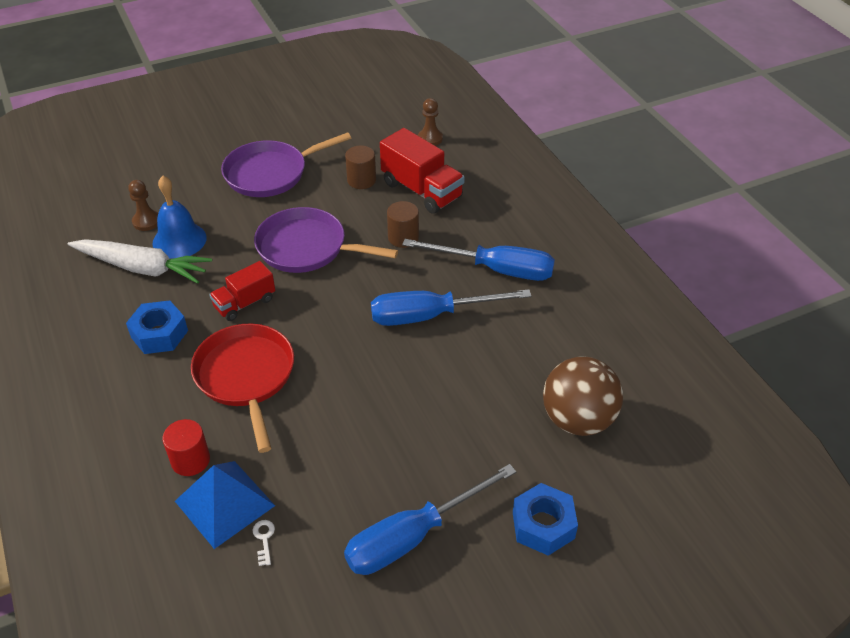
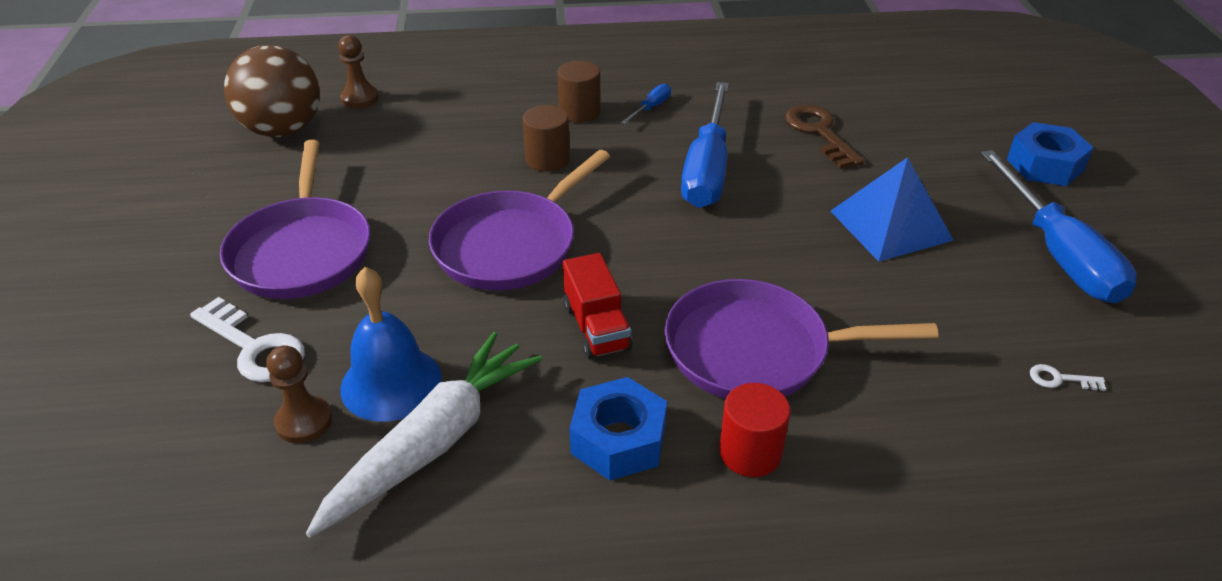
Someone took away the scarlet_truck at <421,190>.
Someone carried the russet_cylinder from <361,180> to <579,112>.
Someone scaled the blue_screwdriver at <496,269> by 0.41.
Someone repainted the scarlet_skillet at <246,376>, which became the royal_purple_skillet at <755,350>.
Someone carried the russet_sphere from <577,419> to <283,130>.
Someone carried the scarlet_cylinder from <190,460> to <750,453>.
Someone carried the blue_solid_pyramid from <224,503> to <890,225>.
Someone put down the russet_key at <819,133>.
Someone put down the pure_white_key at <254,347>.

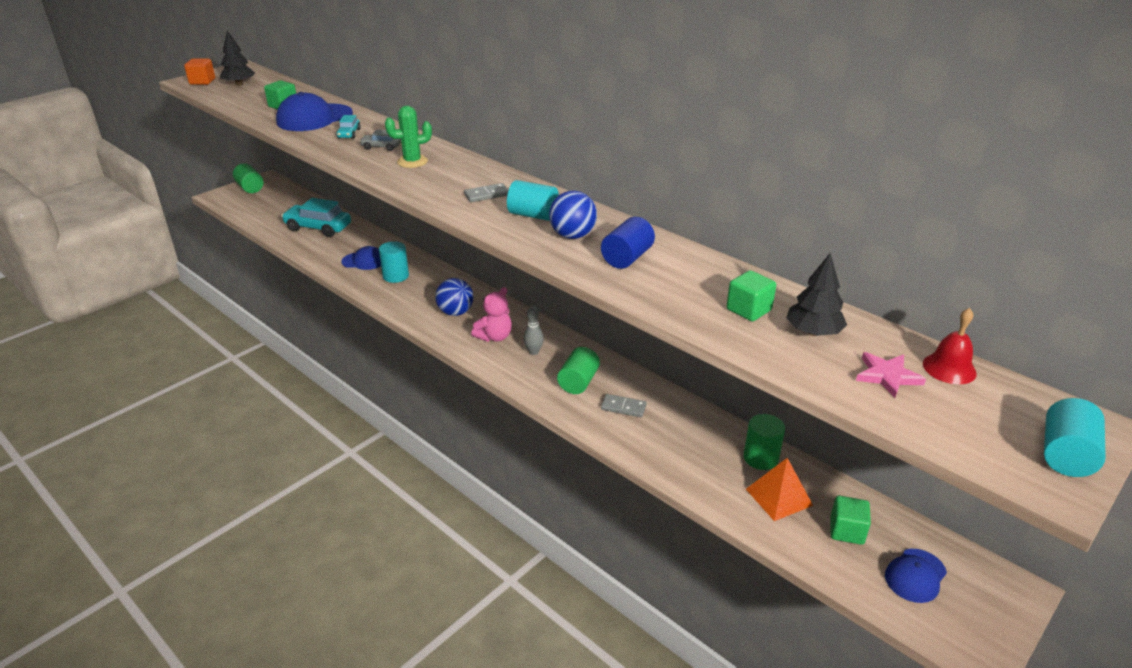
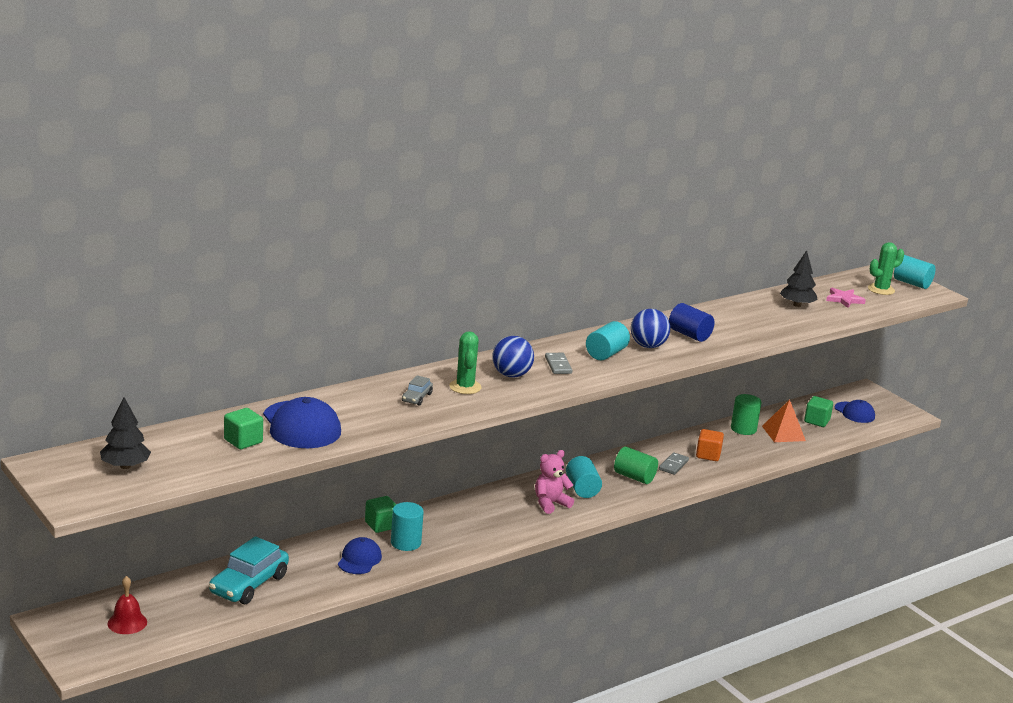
Someone carried the orange_cube from <202,81> to <708,455>.
Someone took away the teal_car at <349,134>.
Someone took away the emerald_cylinder at <250,188>.
Someone carried the emerald_cube from <748,310> to <381,525>.
Someone carried the blue_sphere from <455,312> to <511,375>.
Someone rotated the rosy_teddy at <494,337> by 90 degrees counterclockwise.
Someone swapped the gray_tenpin at <533,352> for the teal_cylinder at <582,489>.
Someone carried the scarlet_hand_bell from <949,368> to <127,622>.
Someone put down the emerald_saguaro_cactus at <881,289>.

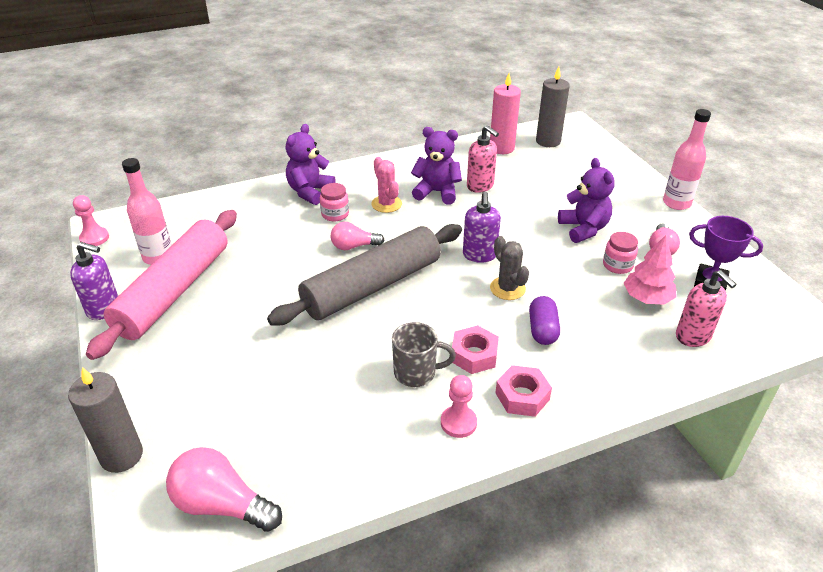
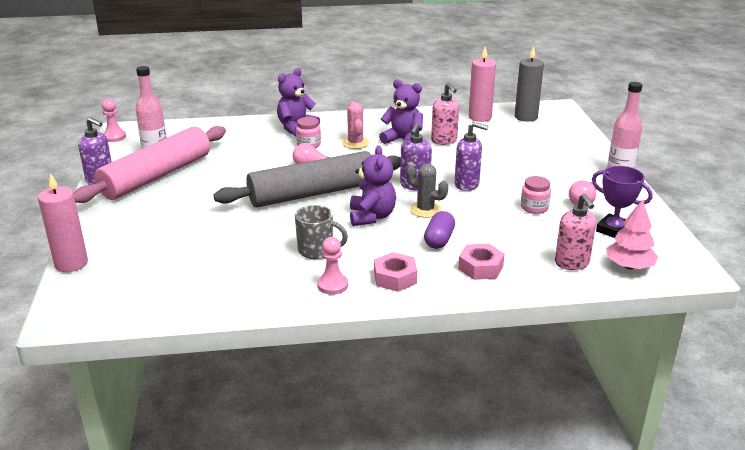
Someone carried the royal_purple_teddy from <583,229> to <371,217>.
Someone carried the rosy_fir_tree from <647,298> to <629,266>.
Someone rotated the gray_saguaro_cactus at <507,288> by 45 degrees counterclockwise.
Someone carried the rosy_hex_nut from <474,355> to <480,267>.
Someone repainted the gray_candle at <121,456>, which became the rosy_candle at <71,263>.
Someone took away the rosy_bulb at <222,505>.
Someone put down the royal_purple_soap_pump at <467,185>.

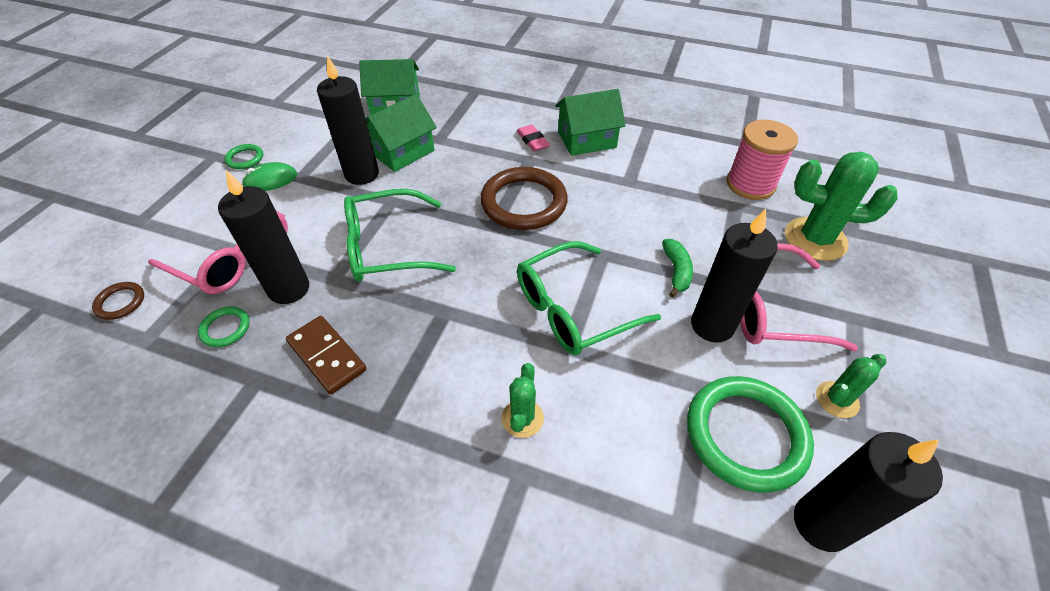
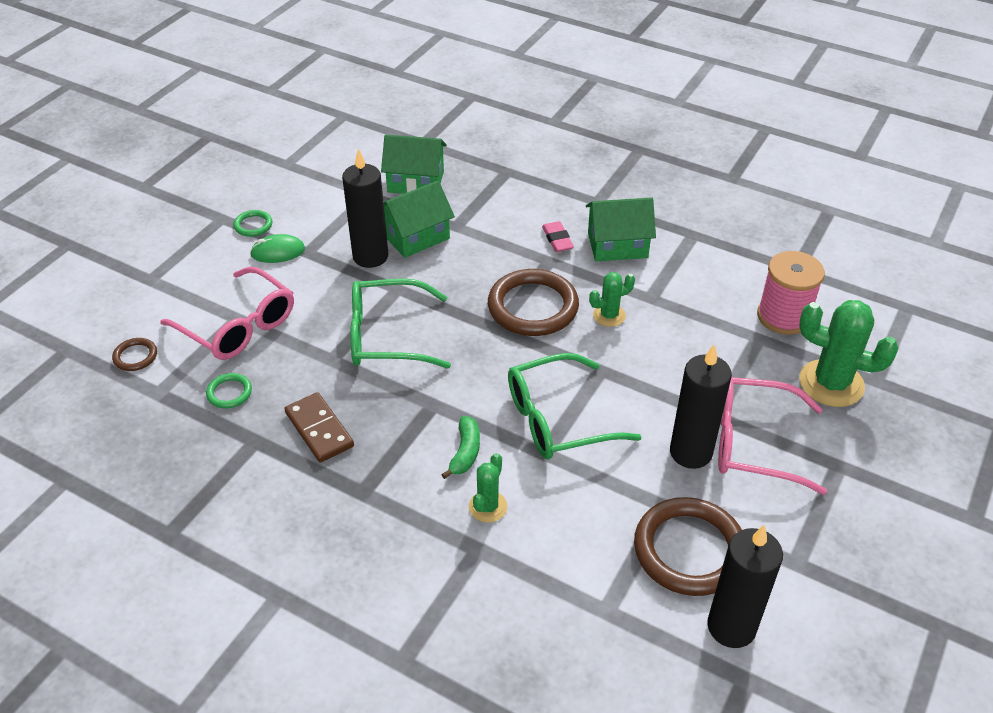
Someone took away the jet-black_candle at <289,289>.
Someone carried the emerald_banana from <676,271> to <465,452>.
Someone carried the emerald_saguaro_cactus from <837,399> to <609,315>.
Someone repainted the emerald_hoop at <745,435>, which became the russet_hoop at <689,550>.

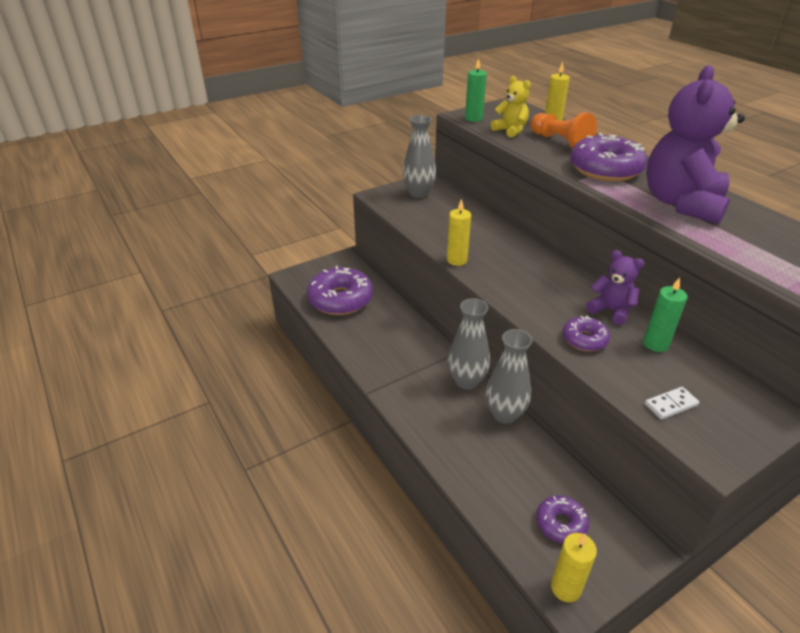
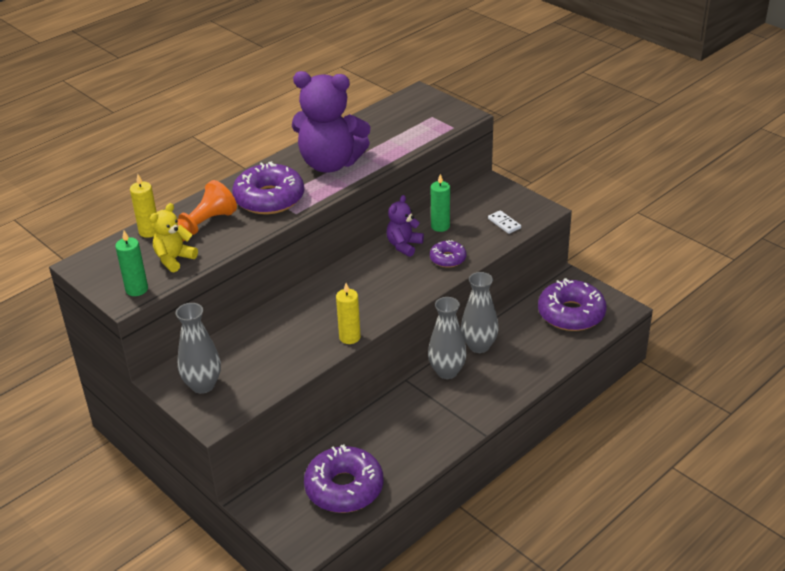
Someone scaled the royal_purple_doughnut at <561,524> by 1.89.
Someone took away the bright_yellow_candle at <565,588>.

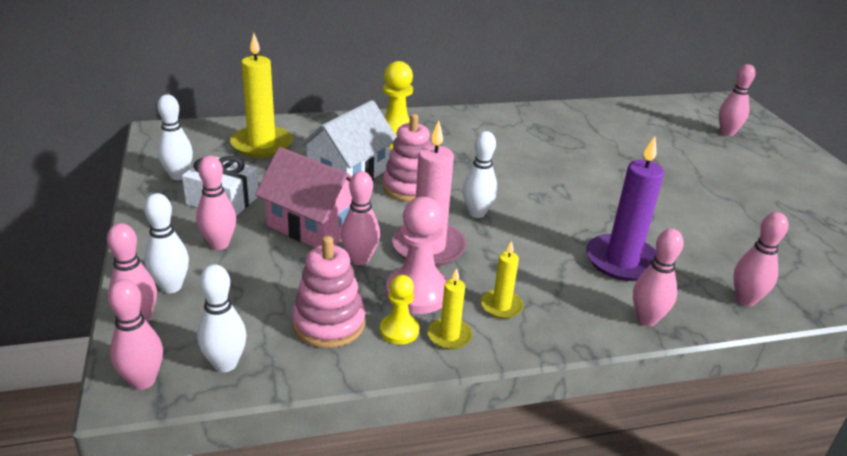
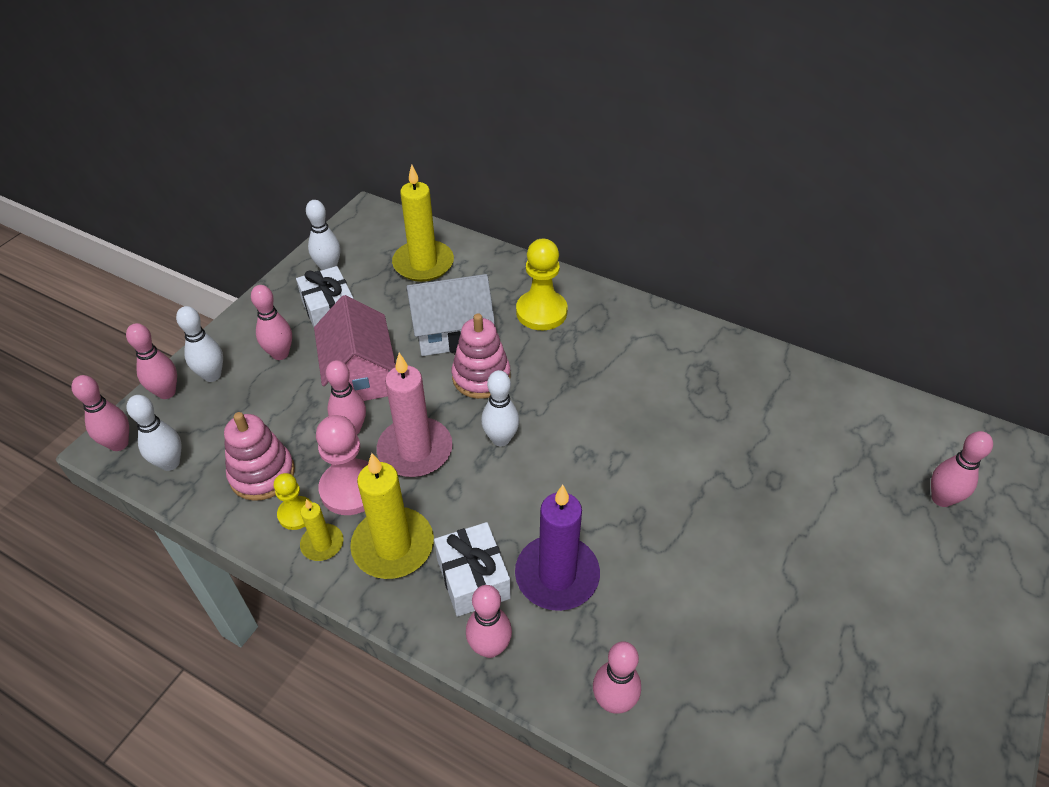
Someone scaled the bright_yellow_candle at <501,306> by 1.91.
Someone put down the pure_white_wrapped_gift at <473,578>.

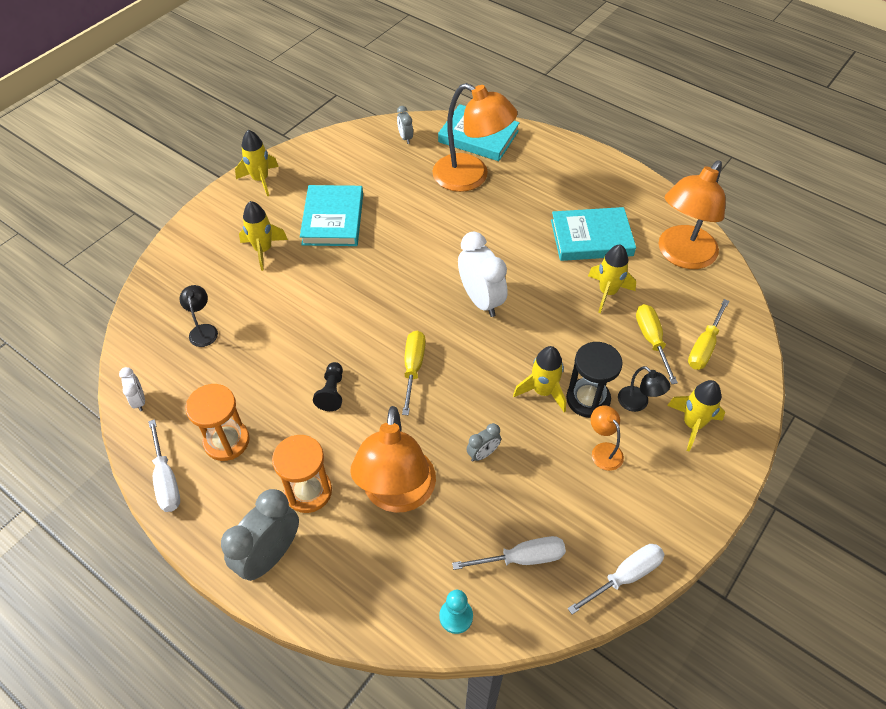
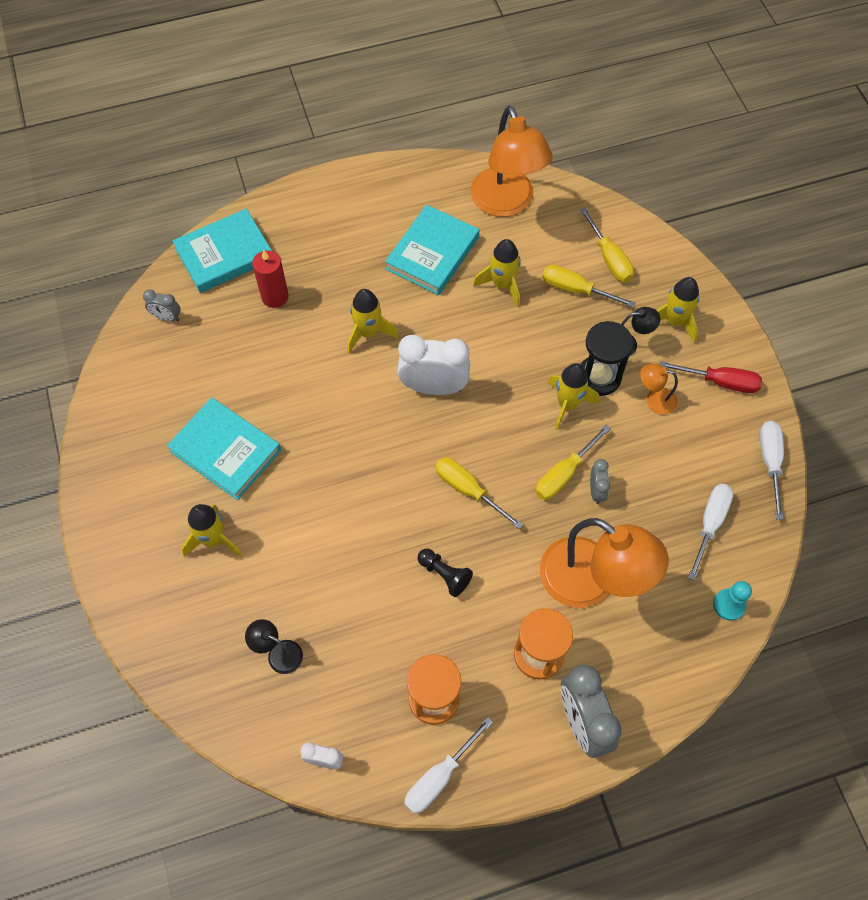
Someone swapped the orange_desk_lamp at <471,177> for the scarlet_candle at <275,297>.
Someone carried the bright_yellow_rocket from <260,180> to <368,333>.
Someone rotated the pure_white_screwdriver at <166,479> by 120 degrees clockwise.
Someone put down the scarlet_screwdriver at <720,382>.
Someone put down the bright_yellow_screwdriver at <564,474>.

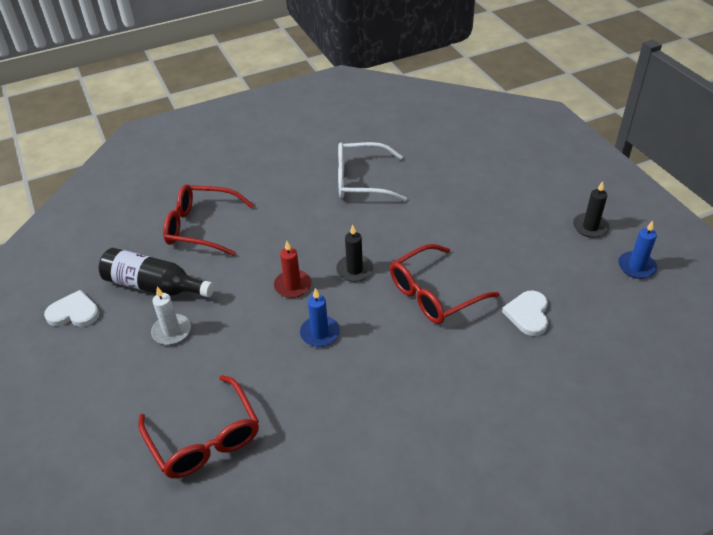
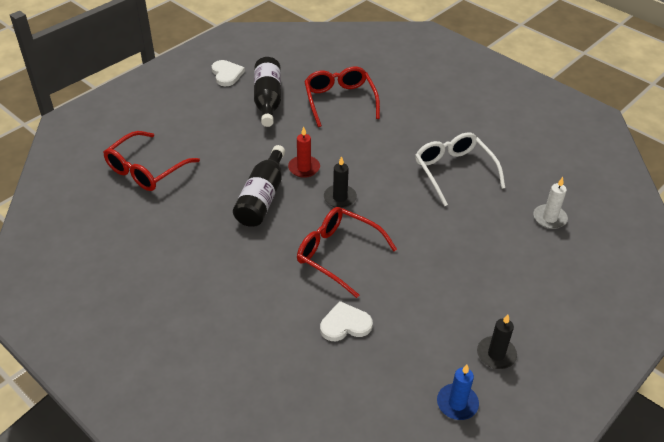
Someone carried the pure_white_candle from <171,331> to <549,218>.
Someone swapped the blue_candle at <320,333> for the jet-black_flask at <262,197>.

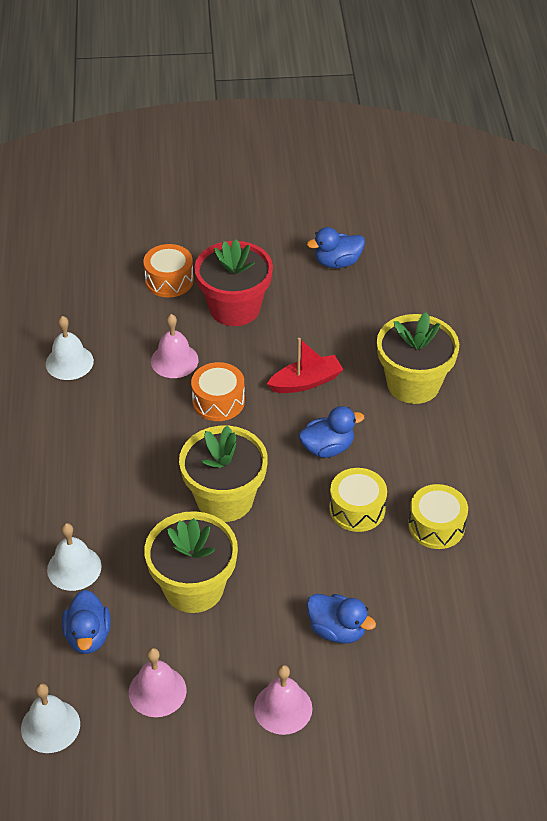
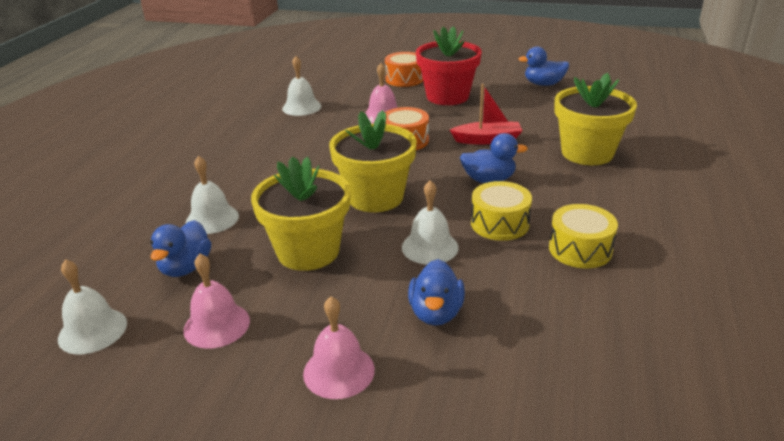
Someone rotated the blue_duck at <337,630> by 45 degrees clockwise.
Someone put down the pure_white_hand_bell at <430,247>.

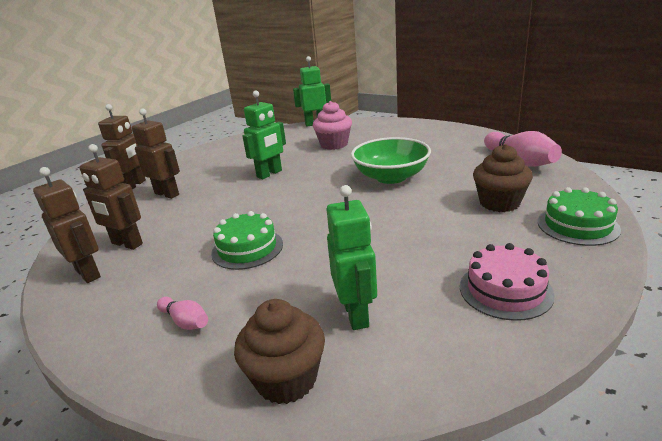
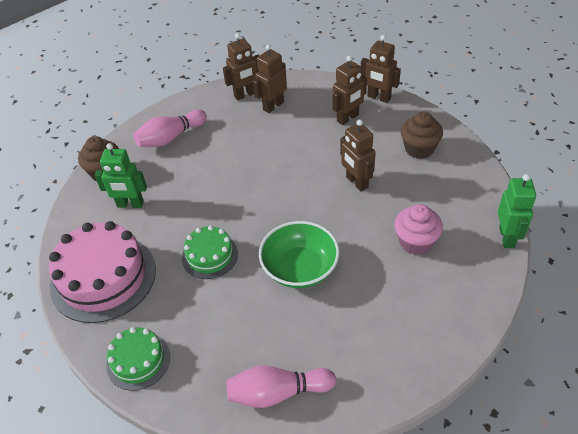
Someone repainted the emerald_robot at <269,174>, which became the russet_robot at <356,182>.
Someone carried the russet_muffin from <499,203> to <419,149>.
Someone carried the emerald_gateau from <247,248> to <210,256>.
Someone scaled the rosy_gateau at <505,290> by 1.83.
Someone scaled the rosy_tenpin at <185,321> by 1.91.

